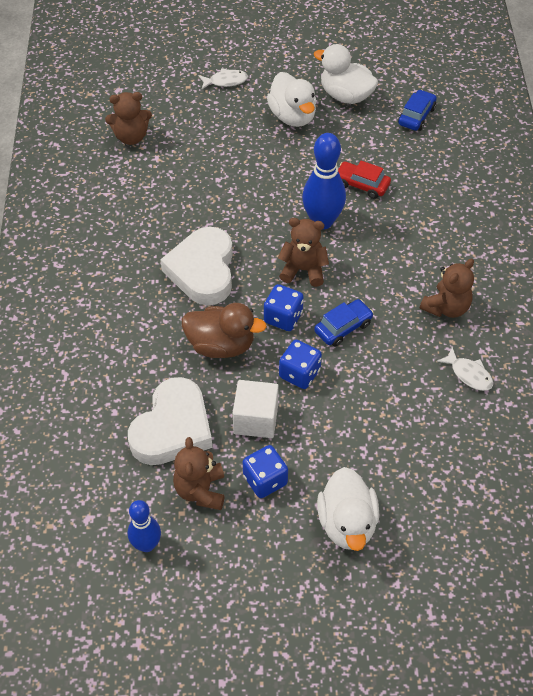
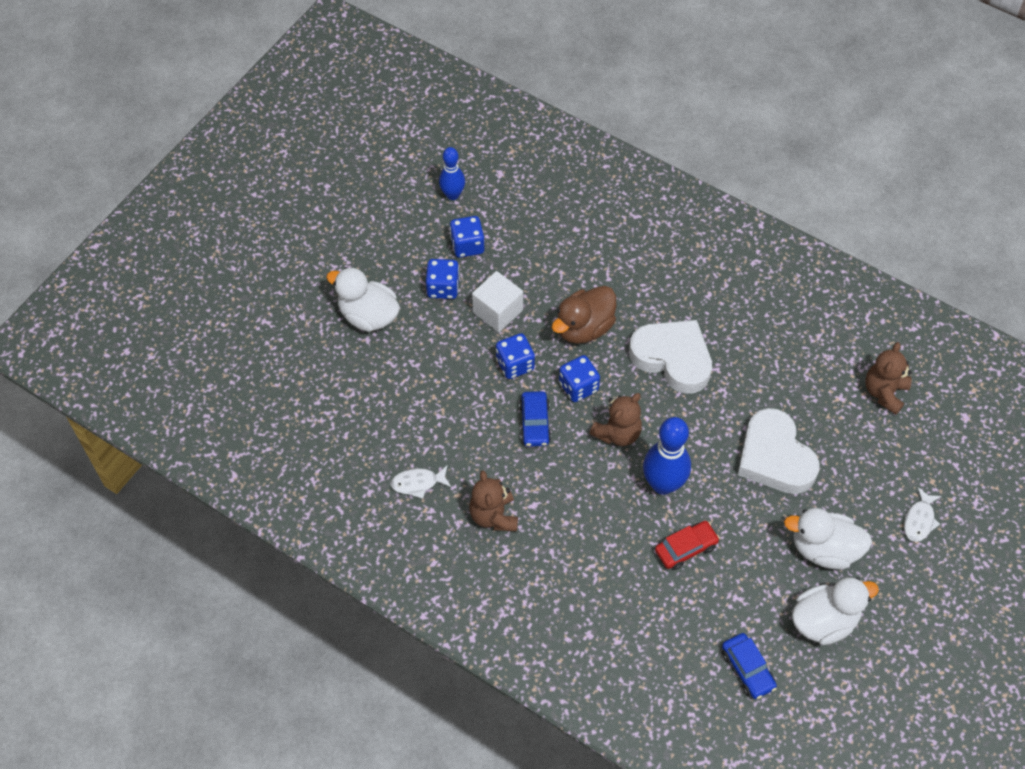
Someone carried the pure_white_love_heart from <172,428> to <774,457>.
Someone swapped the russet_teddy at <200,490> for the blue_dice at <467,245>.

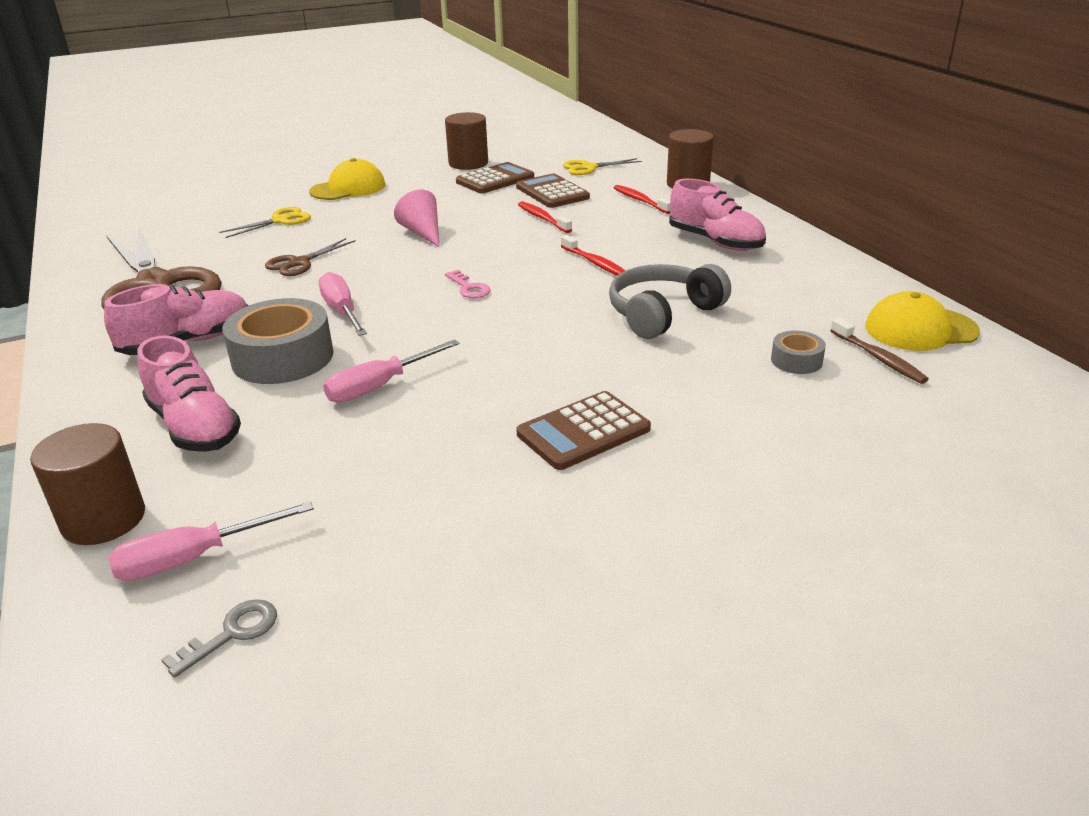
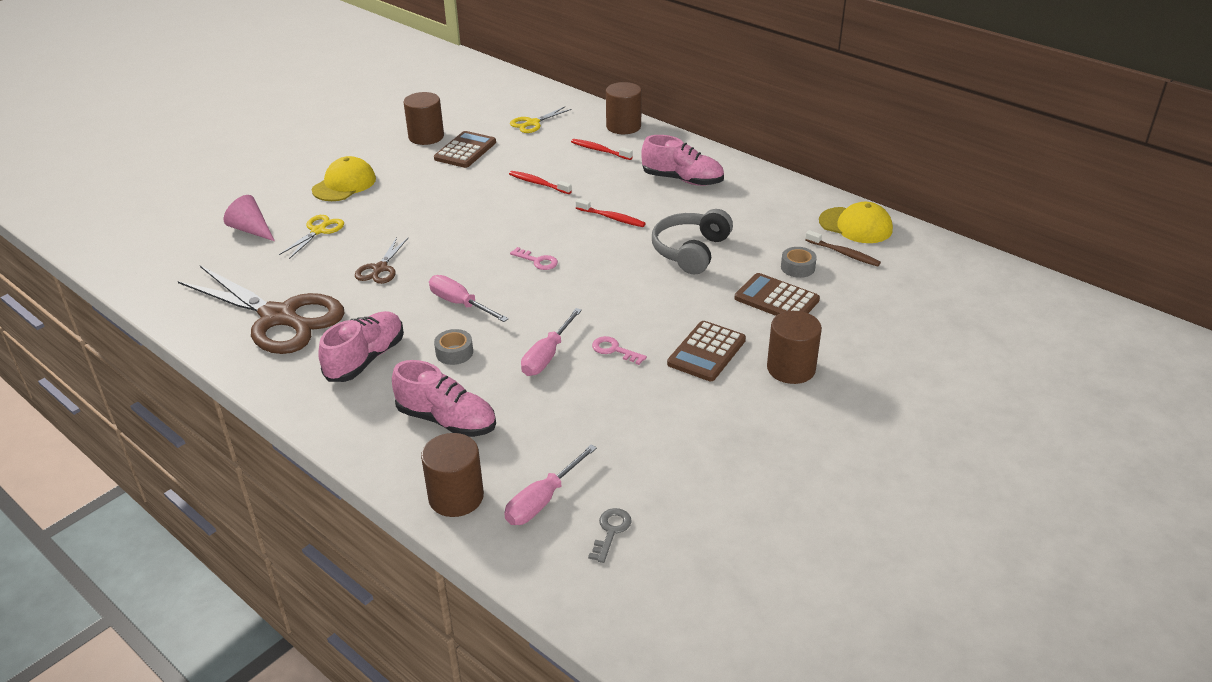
Someone carried the russet_adding_machine from <552,192> to <776,299>.
Someone carried the rosy_cone_shape from <423,233> to <251,230>.
Someone rotated the bright_yellow_baseball_cap at <920,329> by 120 degrees counterclockwise.
Someone scaled the gray_tape at <283,357> by 0.49.
Someone put down the russet_cylinder at <791,368>.
Someone put down the rosy_key at <614,350>.

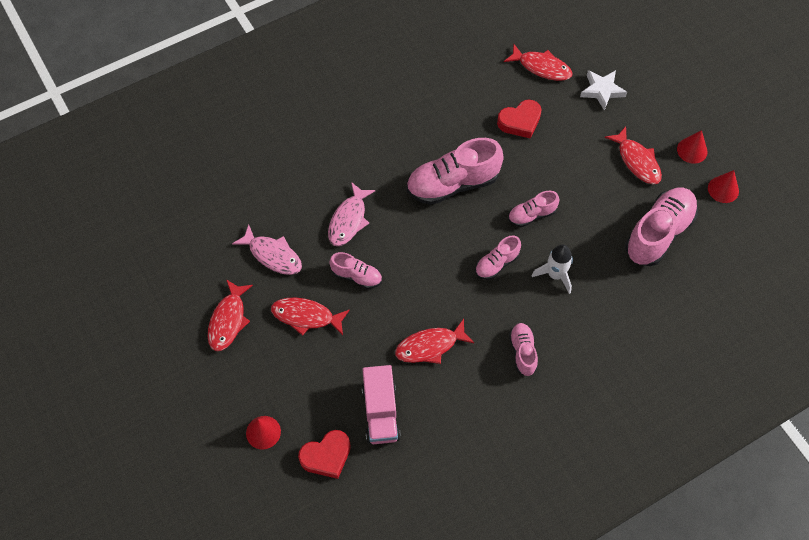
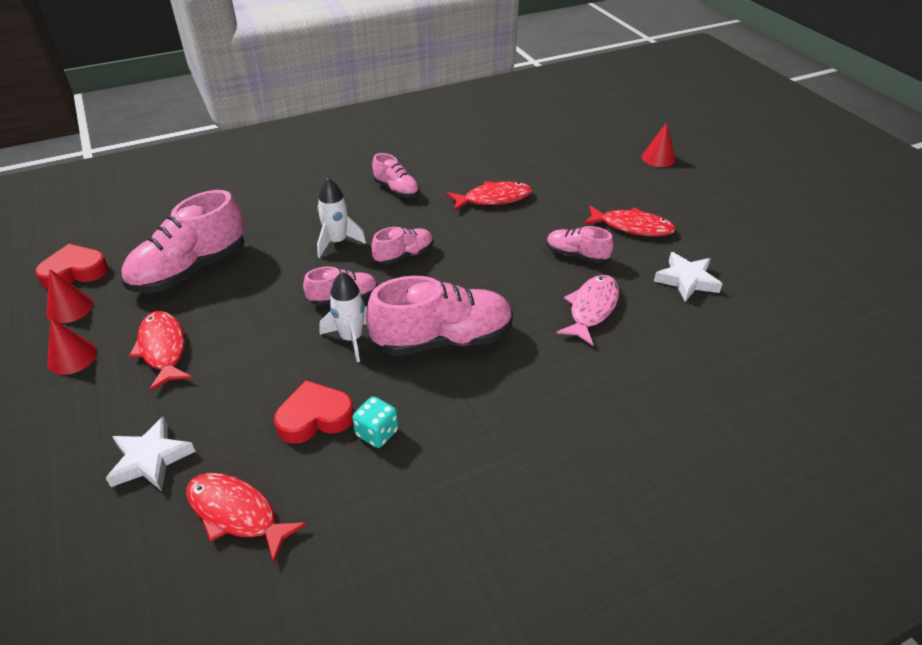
Someone swapped the rosy_toy_fish at <273,255> for the pure_white_star_shape at <686,280>.
Someone took away the scarlet_toy_fish at <228,320>.
Someone rotated the rosy_shoe at <522,352> by 45 degrees counterclockwise.
Someone took away the rosy_truck at <380,412>.
Someone carried the scarlet_love_heart from <326,456> to <75,272>.
Someone put down the pure_white_rocket at <351,338>.
Someone put down the teal_dice at <377,433>.

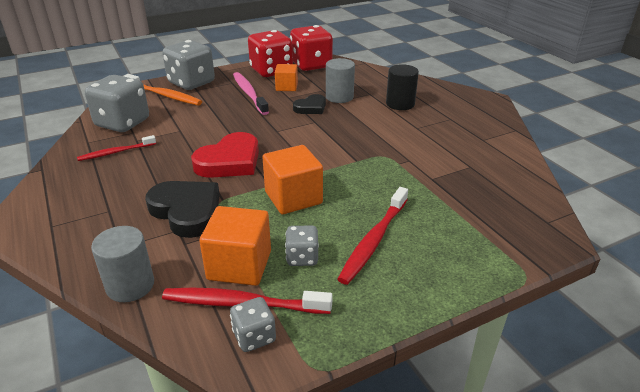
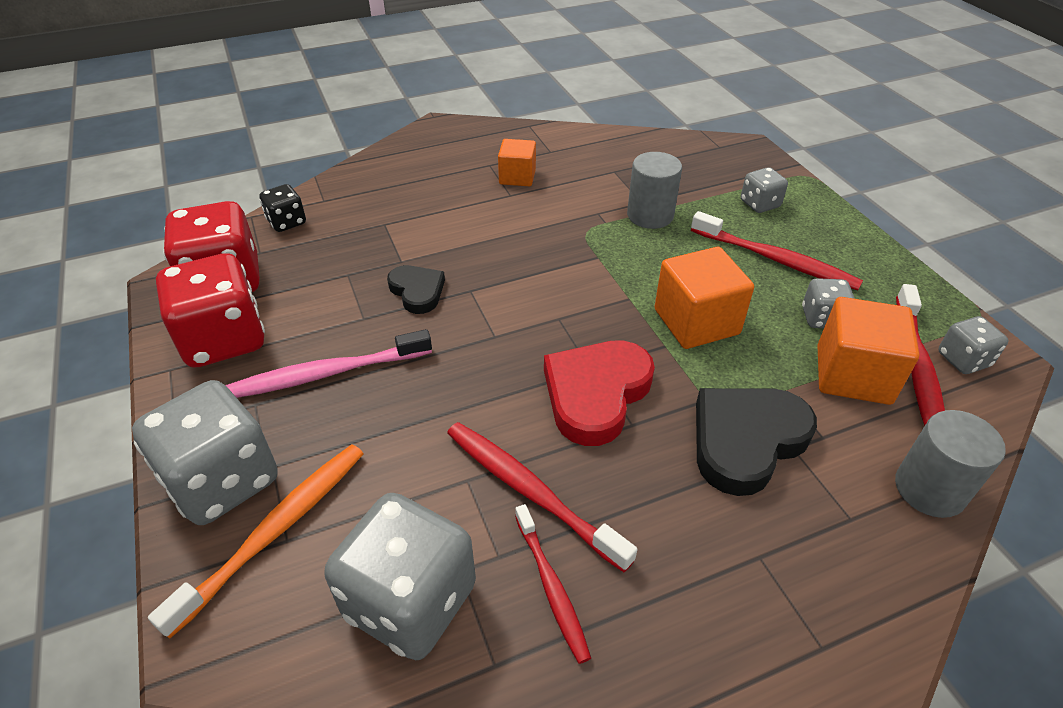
Someone carried the gray_cylinder from <339,97> to <650,215>.
Someone carried the orange_cube from <286,87> to <517,177>.
Someone took away the jet-black_cylinder at <400,104>.
Someone rotated the scarlet_love_heart at <230,161> by 105 degrees counterclockwise.
Someone put down the gray_dice at <759,204>.
Someone put down the jet-black_dice at <287,222>.
Someone put down the scarlet_toothbrush at <530,491>.

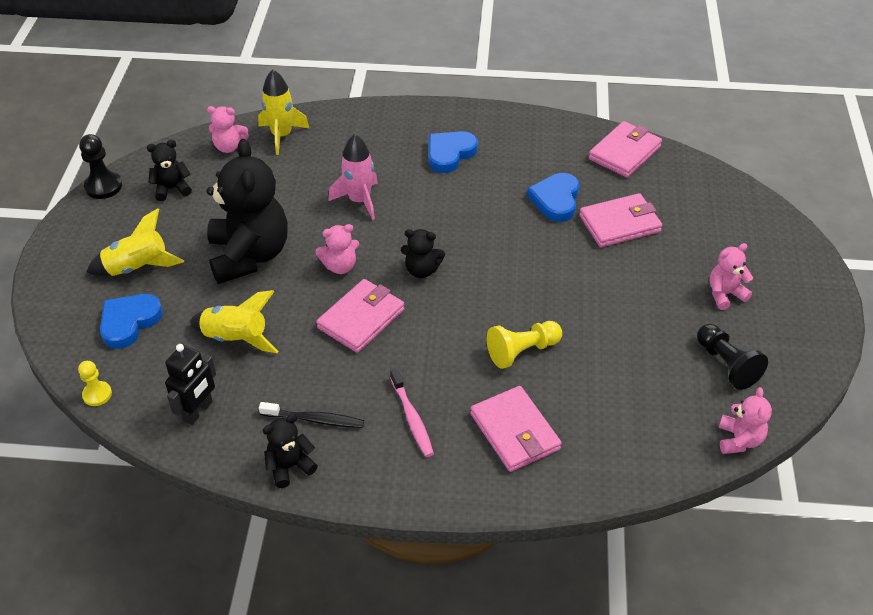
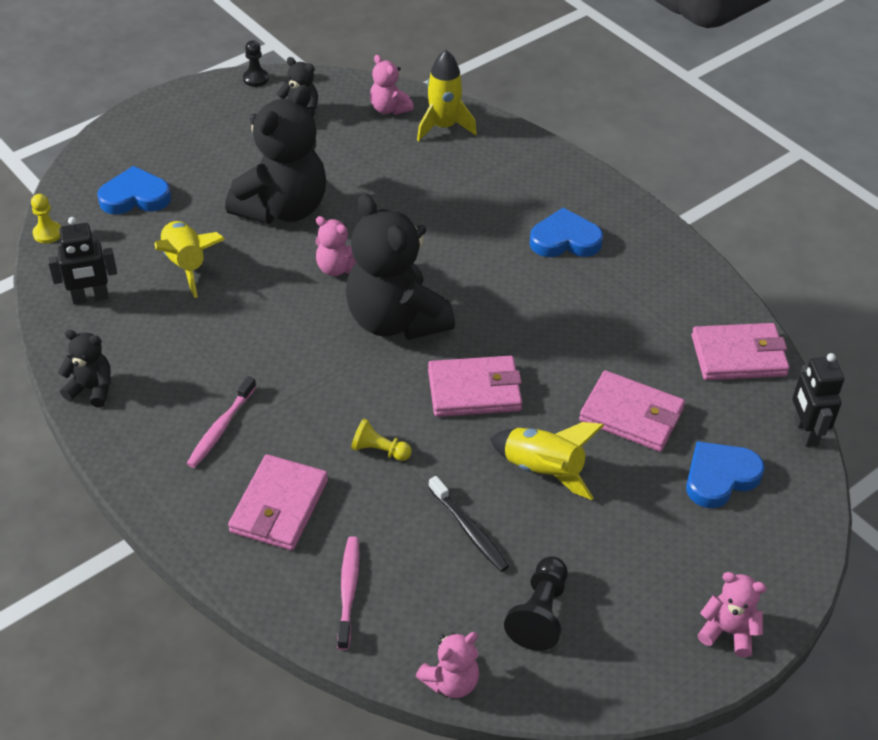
Someone scaled the jet-black_pawn at <103,186> by 0.65.
Someone took away the rosy_rocket at <359,200>.
Someone carried the blue_love_heart from <556,200> to <720,477>.
Someone carried the bright_yellow_rocket from <137,268> to <543,470>.
Someone scaled the jet-black_teddy at <422,270> by 2.14.
Someone carried the rosy_teddy from <725,294> to <728,632>.
Someone carried the rosy_card_wallet from <361,319> to <474,390>.
Someone scaled the bright_yellow_pawn at <522,351> by 0.65.
Someone carried the jet-black_toothbrush from <314,419> to <469,530>.
Someone put down the jet-black_robot at <805,432>.
Someone put down the rosy_toothbrush at <348,591>.

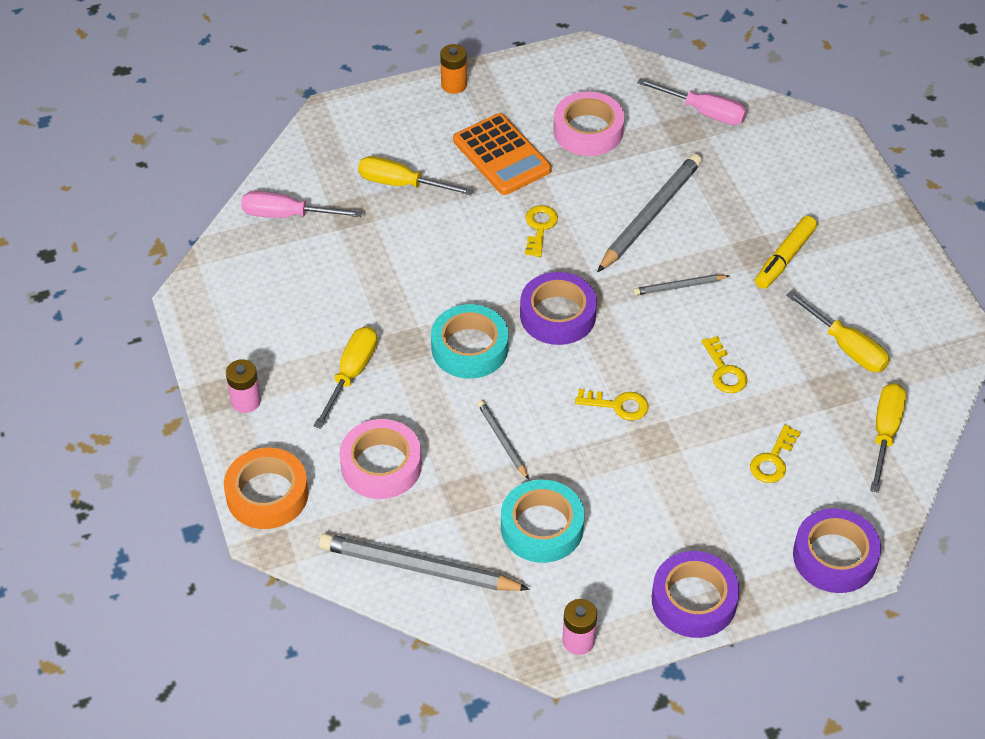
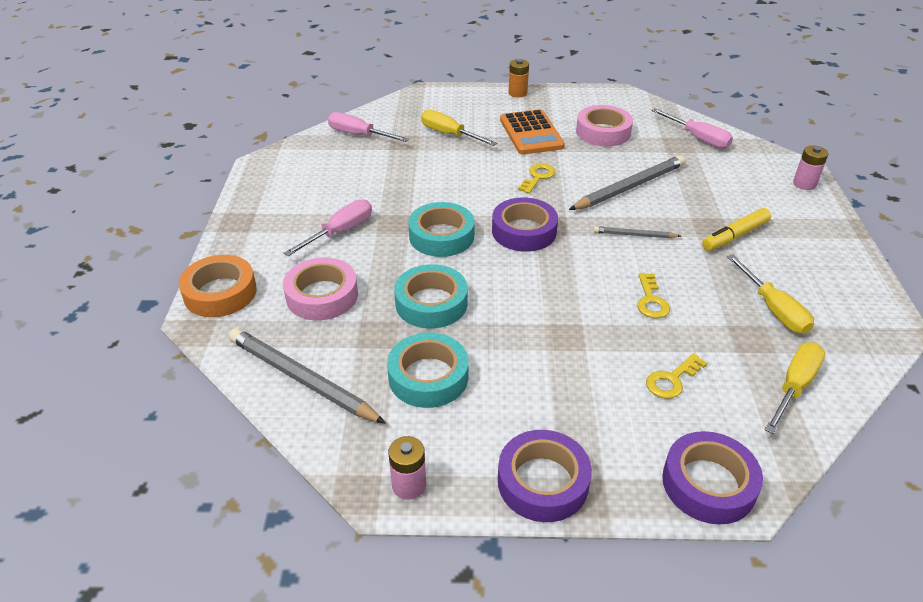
Someone repainted the bright_yellow_screwdriver at <351,374>, which became the rosy_screwdriver at <340,232>.
Someone carried the rosy_battery from <246,401> to <804,184>.
Someone took away the bright_yellow_key at <618,405>.
Someone swapped the gray_wooden_pencil at <502,440> for the teal_tape at <431,303>.

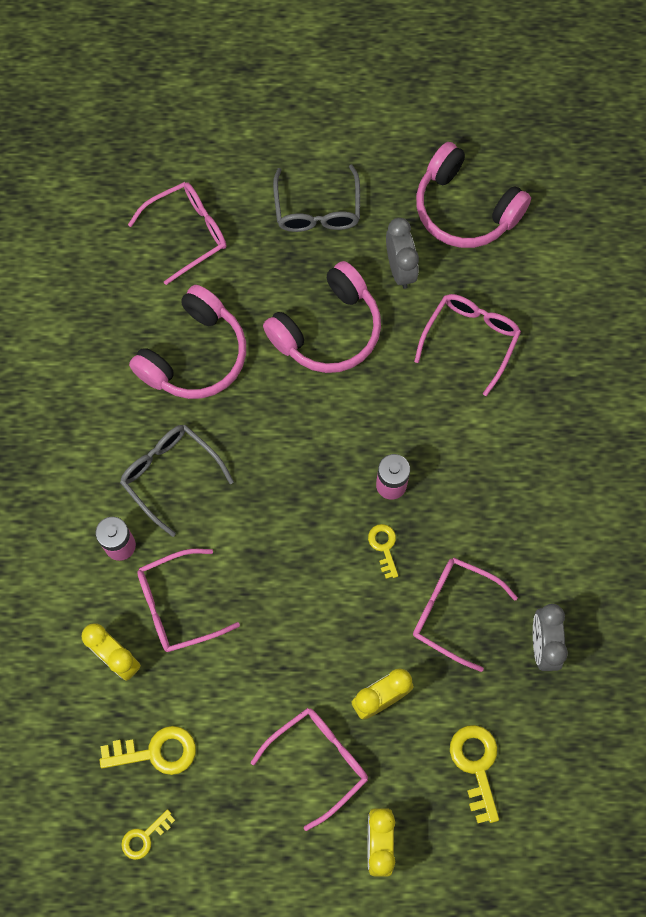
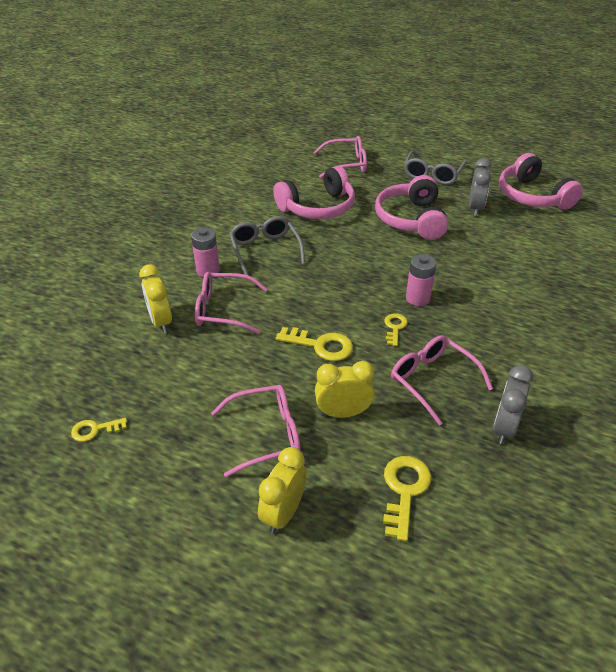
Someone rotated the rosy_over-ear_headphones at <327,329> by 105 degrees clockwise.
Someone took away the rosy_spectacles at <470,339>.
Someone carried the bright_yellow_key from <156,752> to <321,345>.

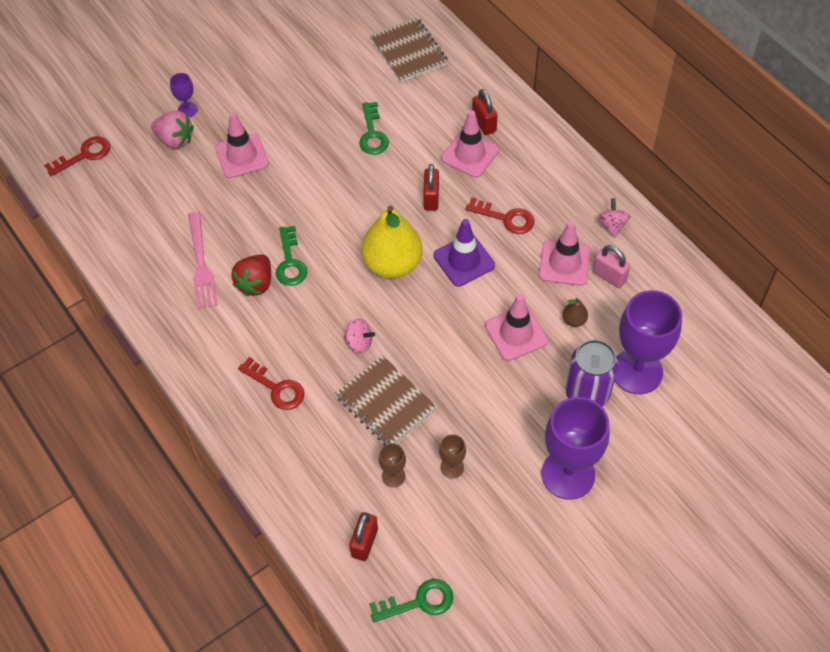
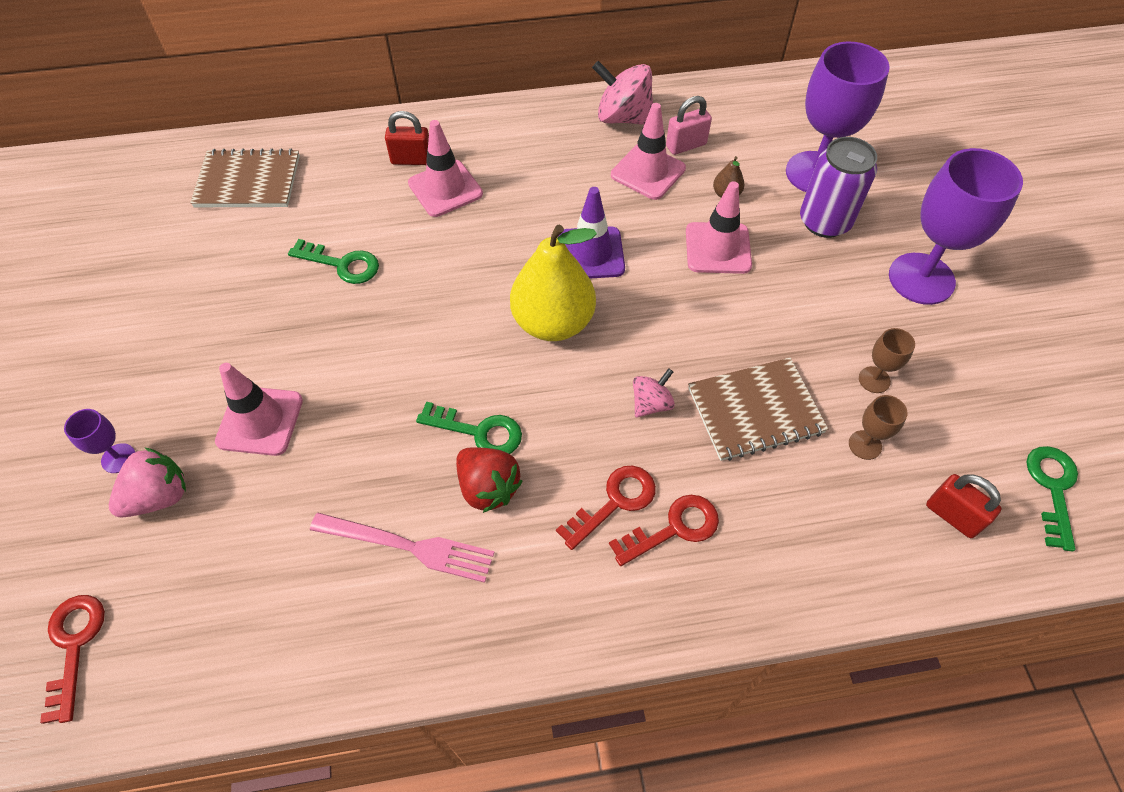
Someone took away the scarlet_lock at <431,198>.
Someone carried the scarlet_key from <506,218> to <615,502>.
Someone scaled the rosy_spinning_top at <612,226> by 1.78.

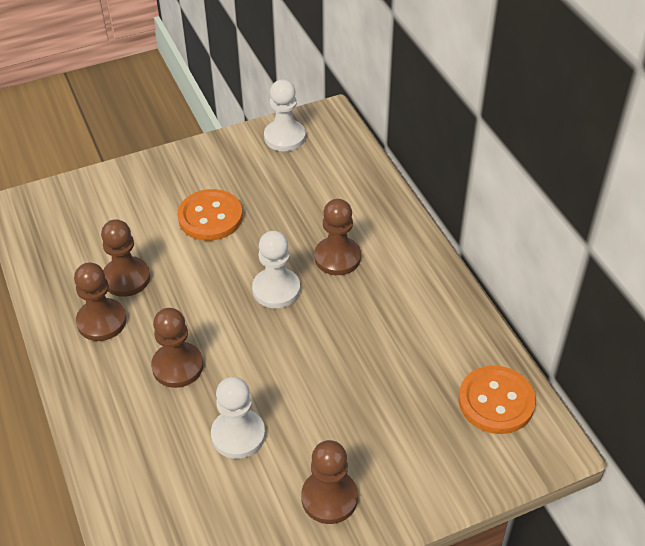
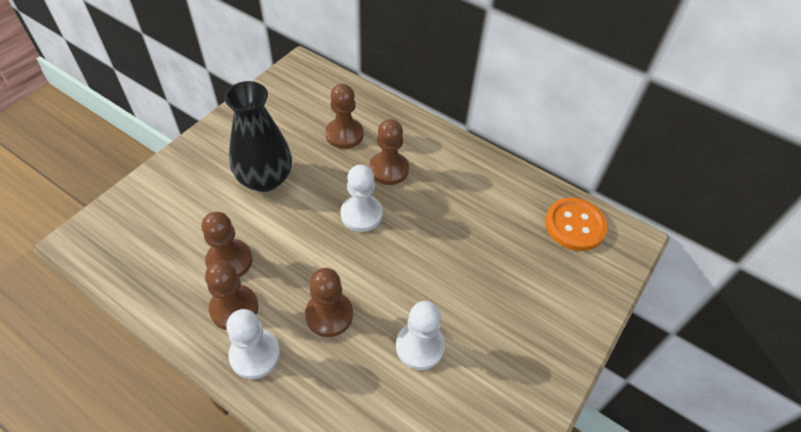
Someone carried the pure_white_pawn from <284,137> to <255,355>.
Someone swapped the orange_sewing_button at <210,217> for the jet-black_flower_vase at <265,179>.
Someone carried the russet_pawn from <329,498> to <344,134>.

